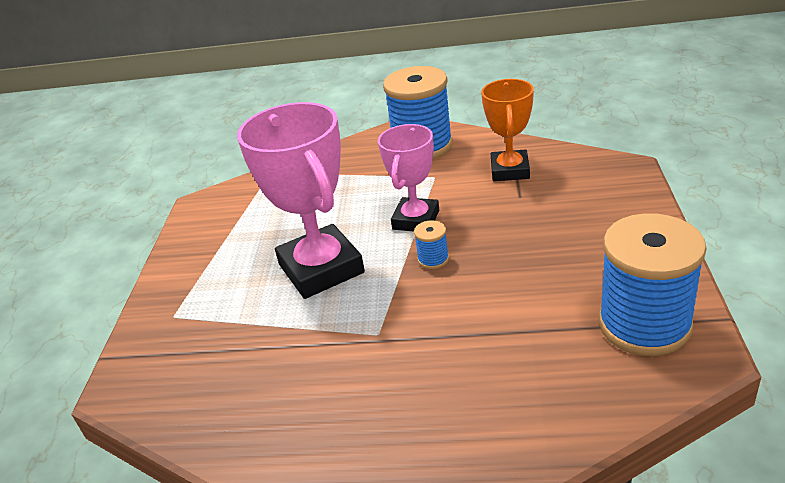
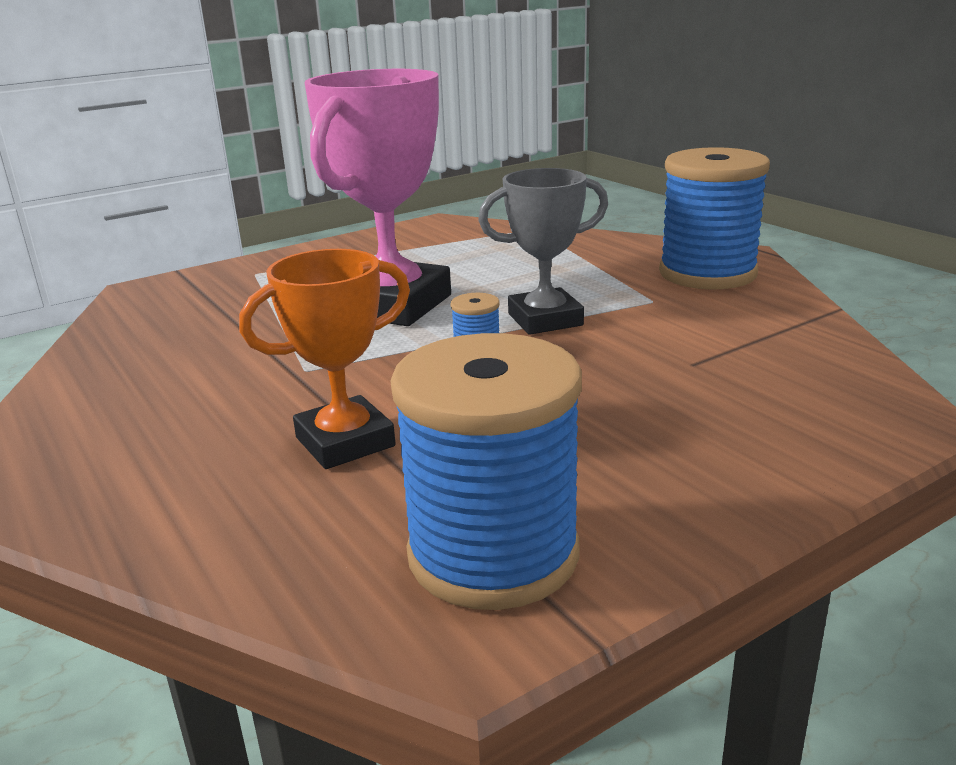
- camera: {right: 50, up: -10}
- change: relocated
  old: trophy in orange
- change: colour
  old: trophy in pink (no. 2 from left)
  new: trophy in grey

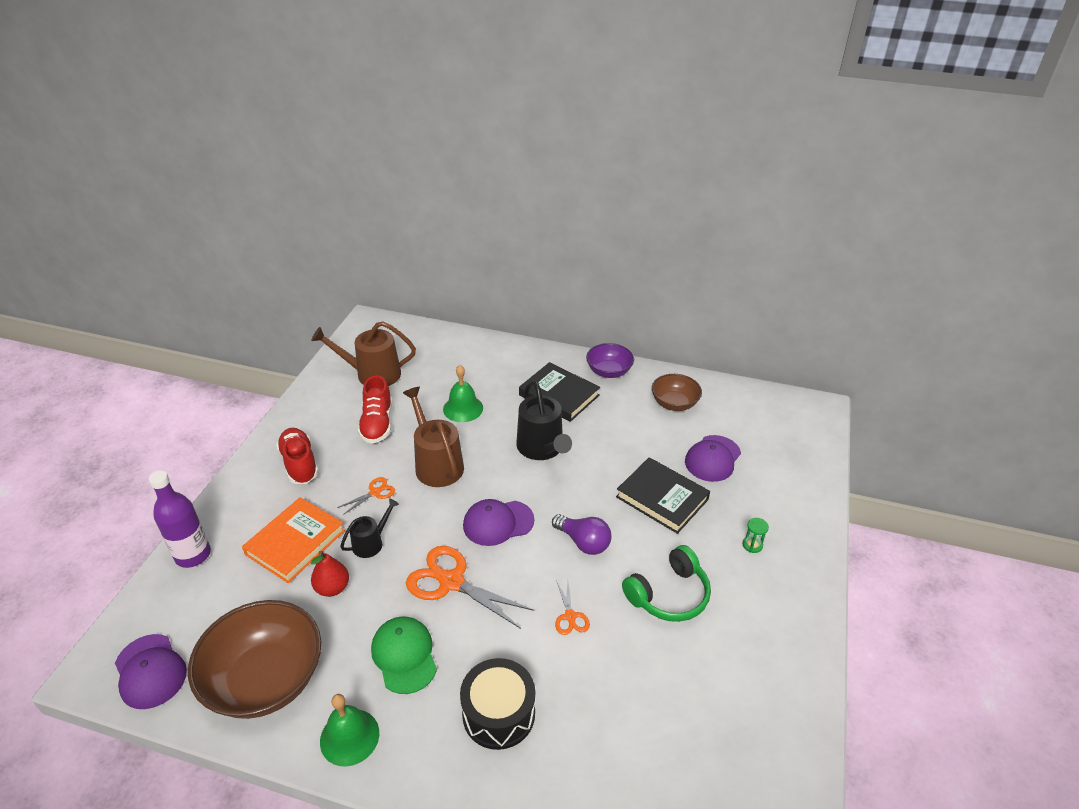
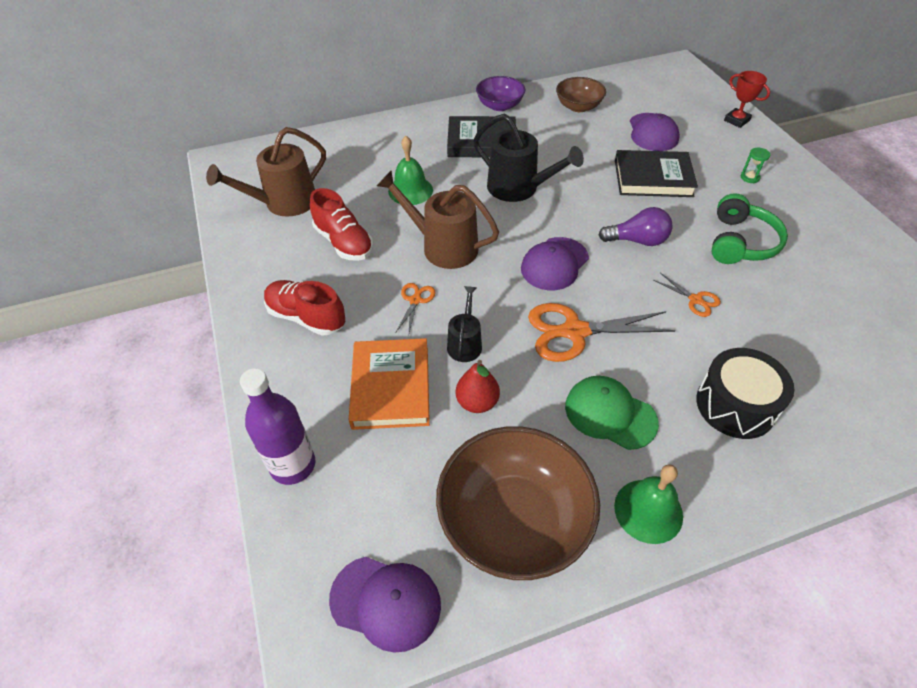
- camera: {right: -35, up: 10}
- change: appeared
  new: trophy in red

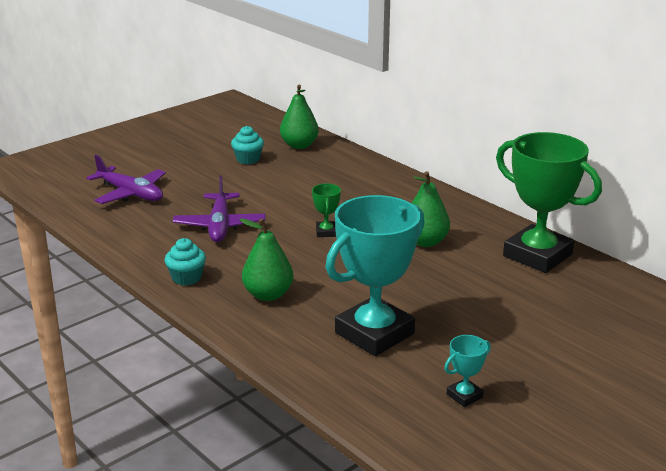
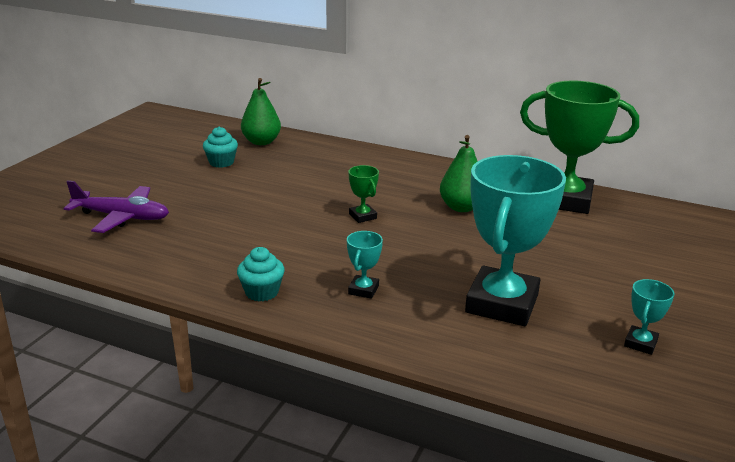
- camera: {right: -25, up: 0}
- change: missing
  old: plane in purple (no. 2 from left)
- change: exchanged
  old: pear in green (no. 1 from left)
  new: trophy in turquoise (no. 1 from left)

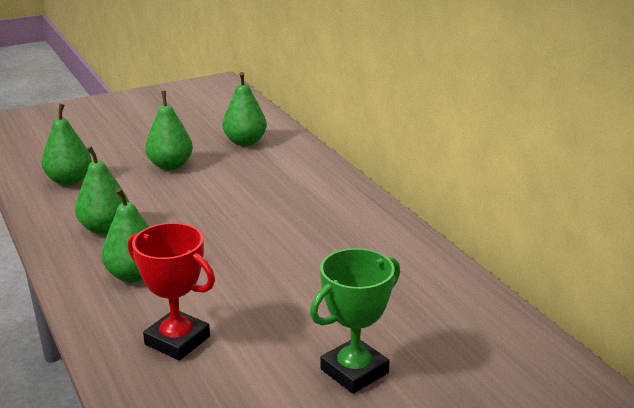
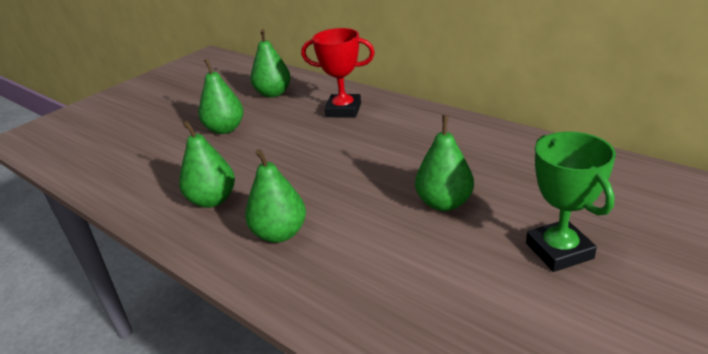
- camera: {right: -20, up: 5}
- change: relocated
  old: pear in green (no. 1 from left in the first image)
  new: pear in green (no. 5 from left)
- change: relocated
  old: trophy in red
- change: spun
  old: trophy in green
  degrees: -45

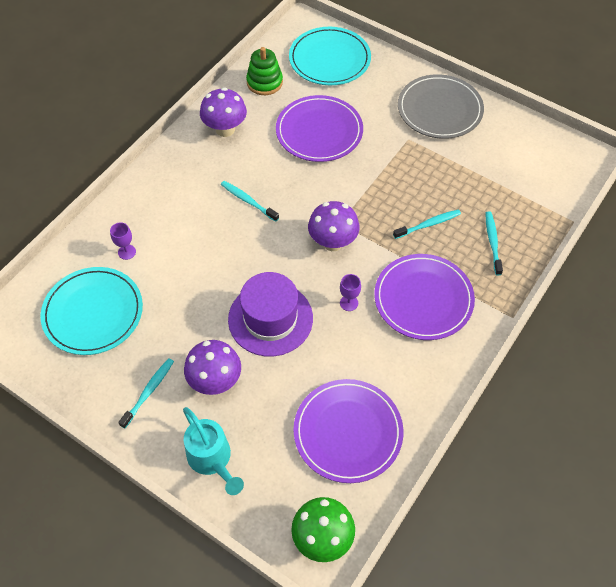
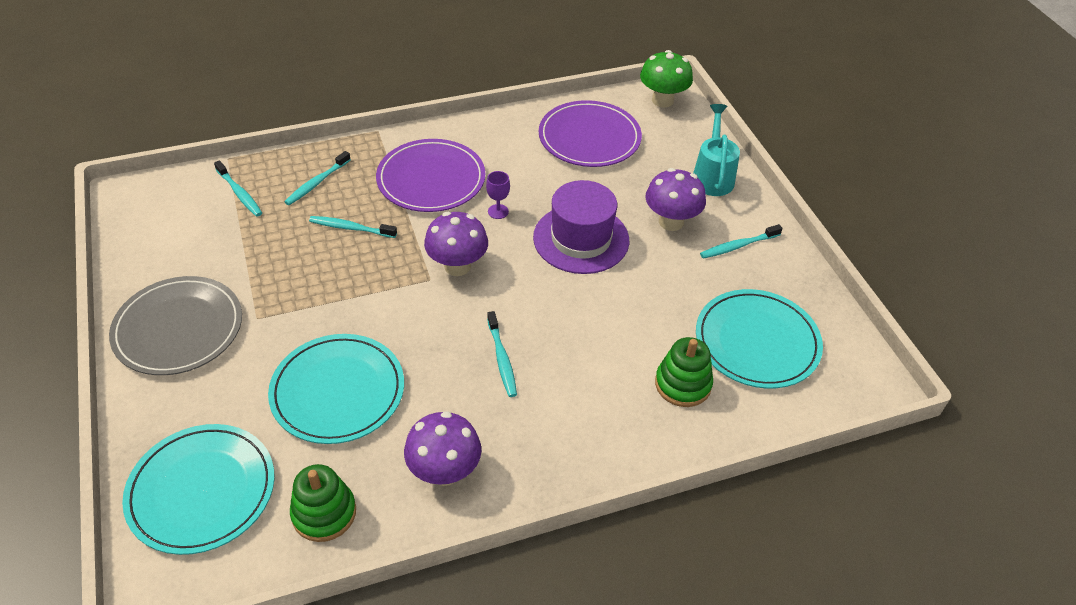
- camera: {right: -145, up: -10}
- change: colour
  old: plate in purple (no. 1 from left)
  new: plate in turquoise (no. 2 from left)
- change: exchanged
  old: goblet in purple (no. 1 from left)
  new: stacking toy in green (no. 2 from left)
- change: appeared
  new: toothbrush in turquoise (no. 1 from left)

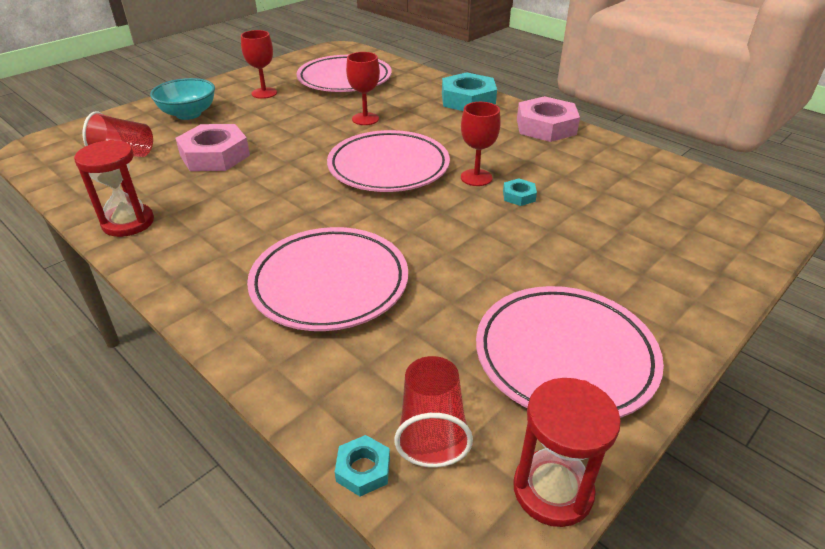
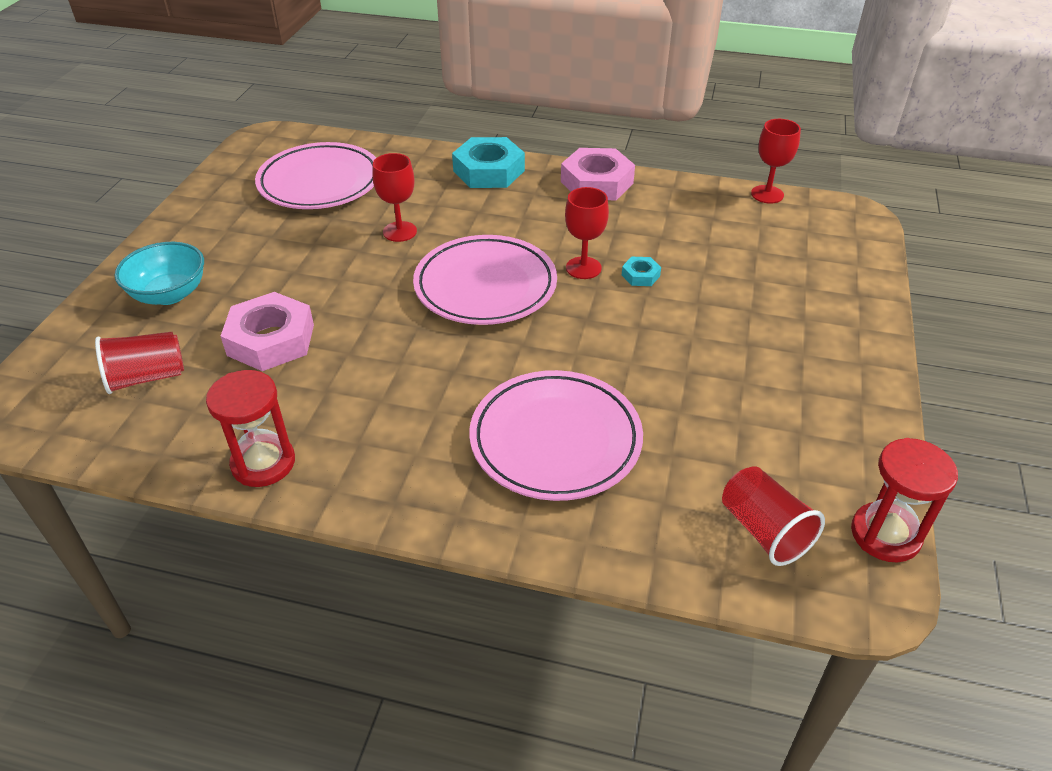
- camera: {right: -30, up: 5}
- change: relocated
  old: goblet in red (no. 1 from left in the first image)
  new: goblet in red (no. 3 from left)
- change: missing
  old: plate in pink (no. 4 from left)
- change: missing
  old: nut in turquoise (no. 1 from left)

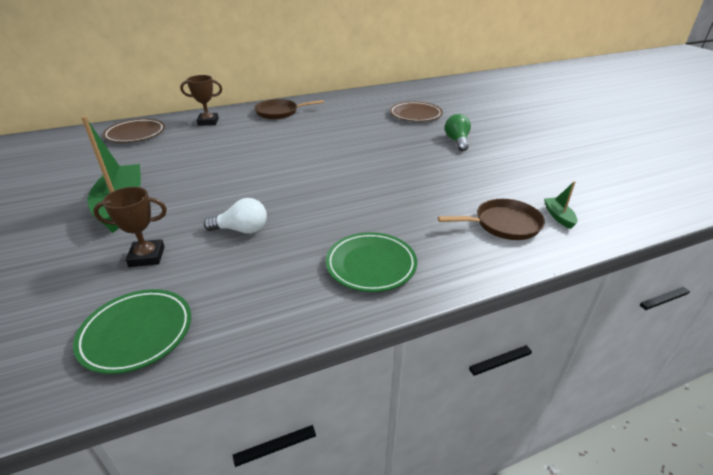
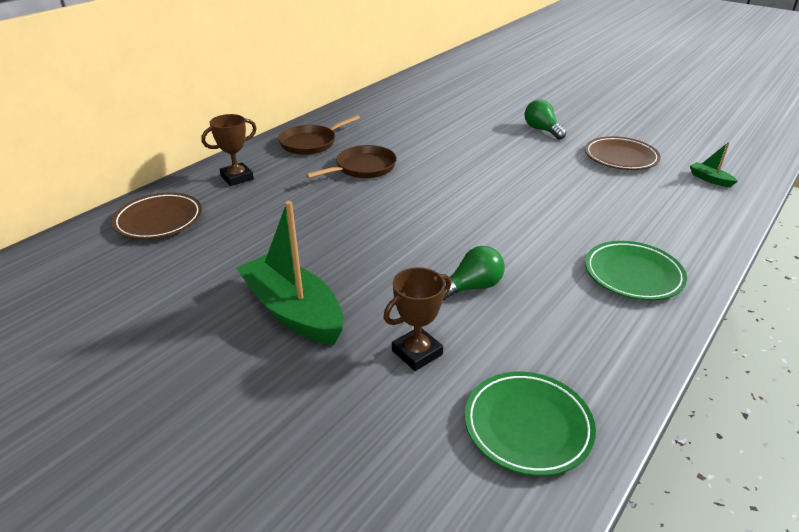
- camera: {right: -30, up: 0}
- change: relocated
  old: plate in brown (no. 2 from left)
- change: colour
  old: light bulb in white
  new: light bulb in green (no. 1 from left)
- change: relocated
  old: pan in brown (no. 2 from left)

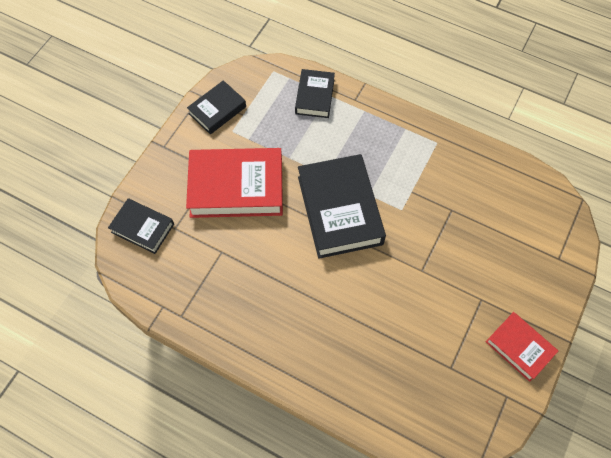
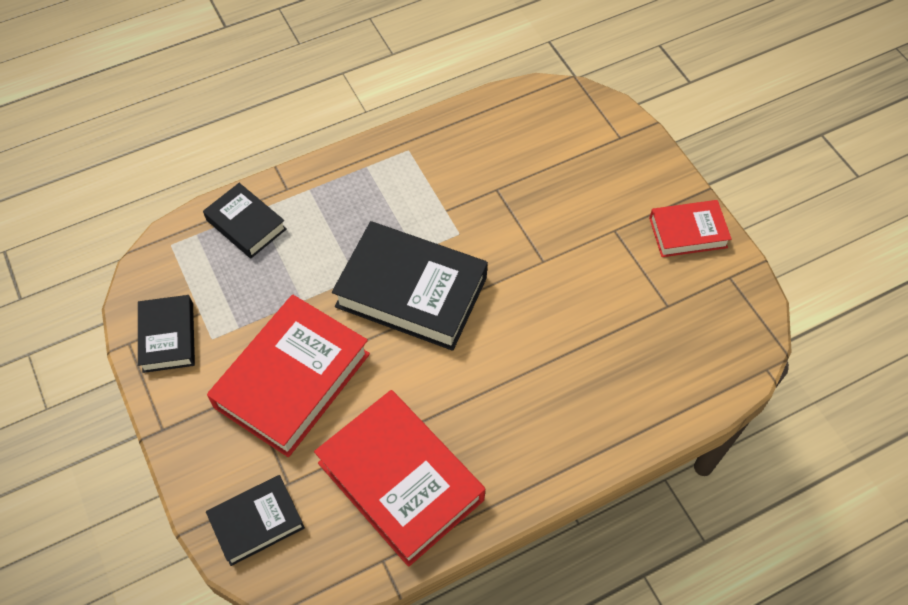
- camera: {right: -55, up: -5}
- change: appeared
  new: book in red (no. 2 from left)

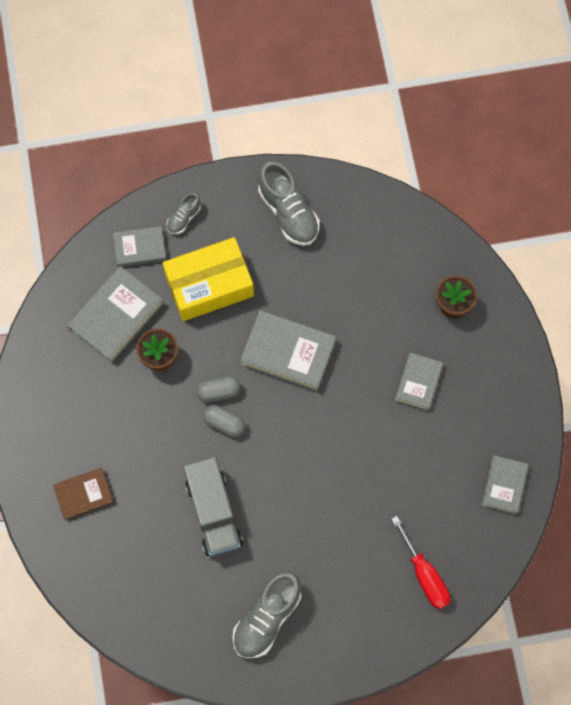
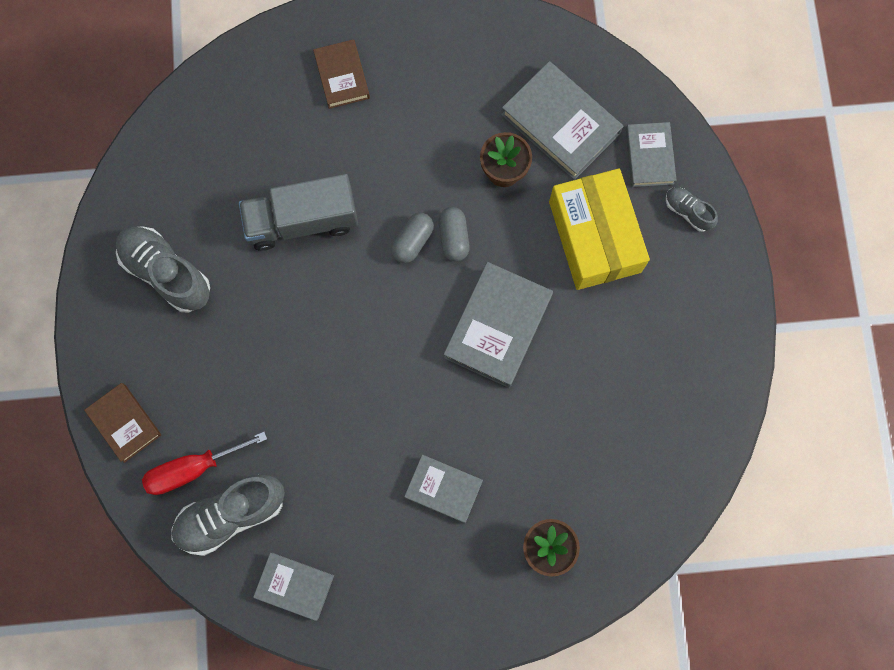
- camera: {right: 95, up: 5}
- change: relocated
  old: shoe in grey (no. 3 from left in the first image)
  new: shoe in grey (no. 2 from left)
- change: appeared
  new: book in brown (no. 1 from left)

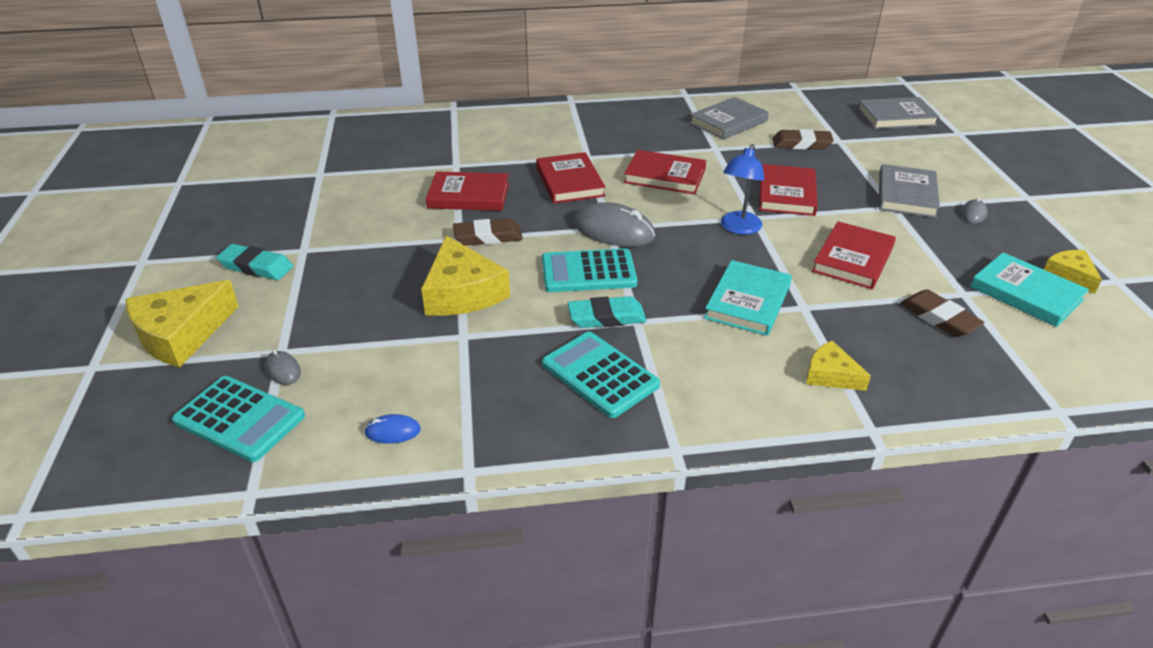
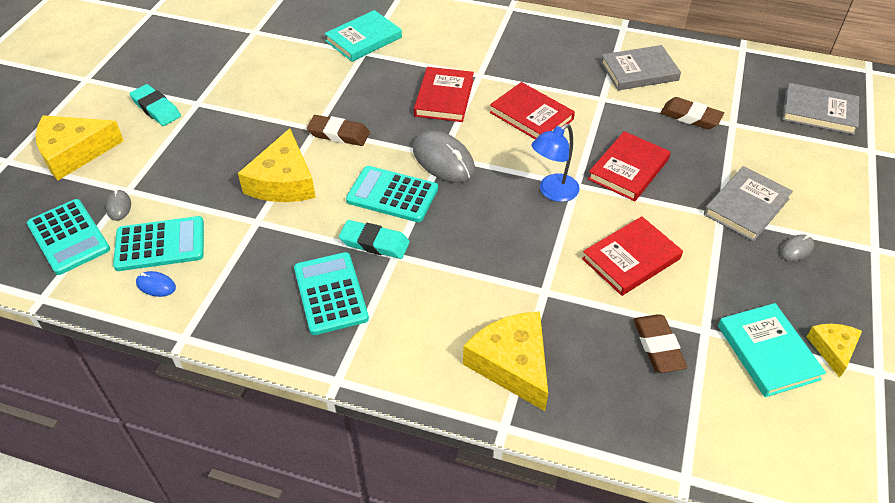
- camera: {right: 25, up: 10}
- change: missing
  old: book in red (no. 1 from left)
- change: relocated
  old: book in turquoise (no. 1 from left)
- change: size
  old: cheese in yellow (no. 3 from left)
  factor: 1.79
- change: appeared
  new: calculator in turquoise (no. 2 from left)

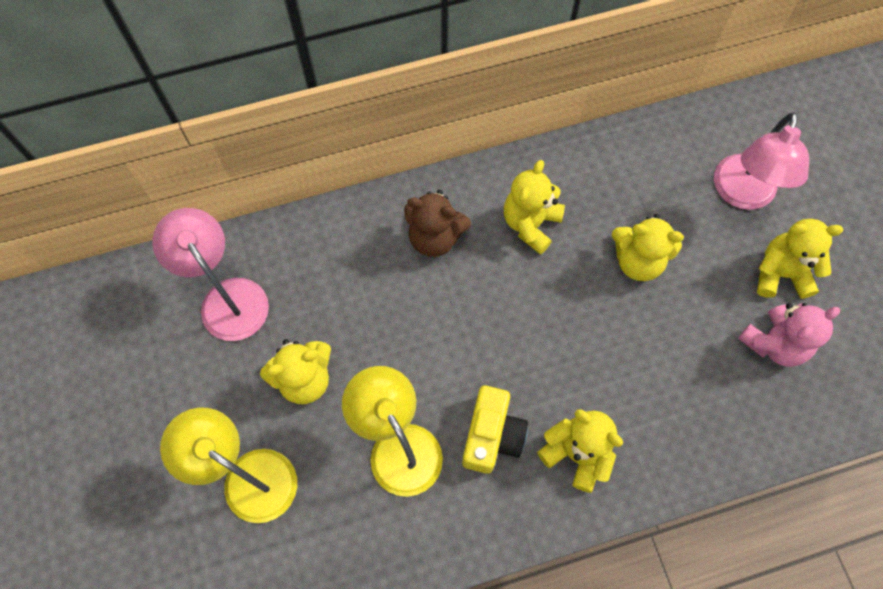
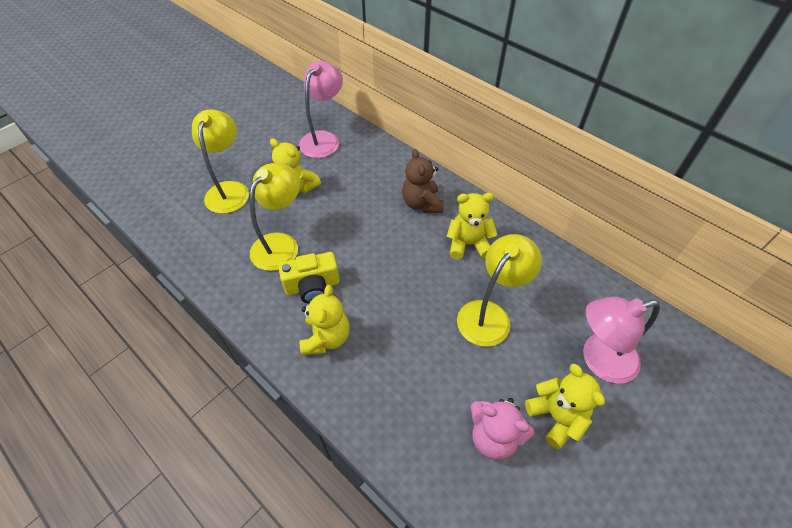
- camera: {right: 60, up: -15}
- change: exchanged
  old: teddy bear in yellow (no. 4 from left)
  new: lamp in yellow (no. 3 from left)

